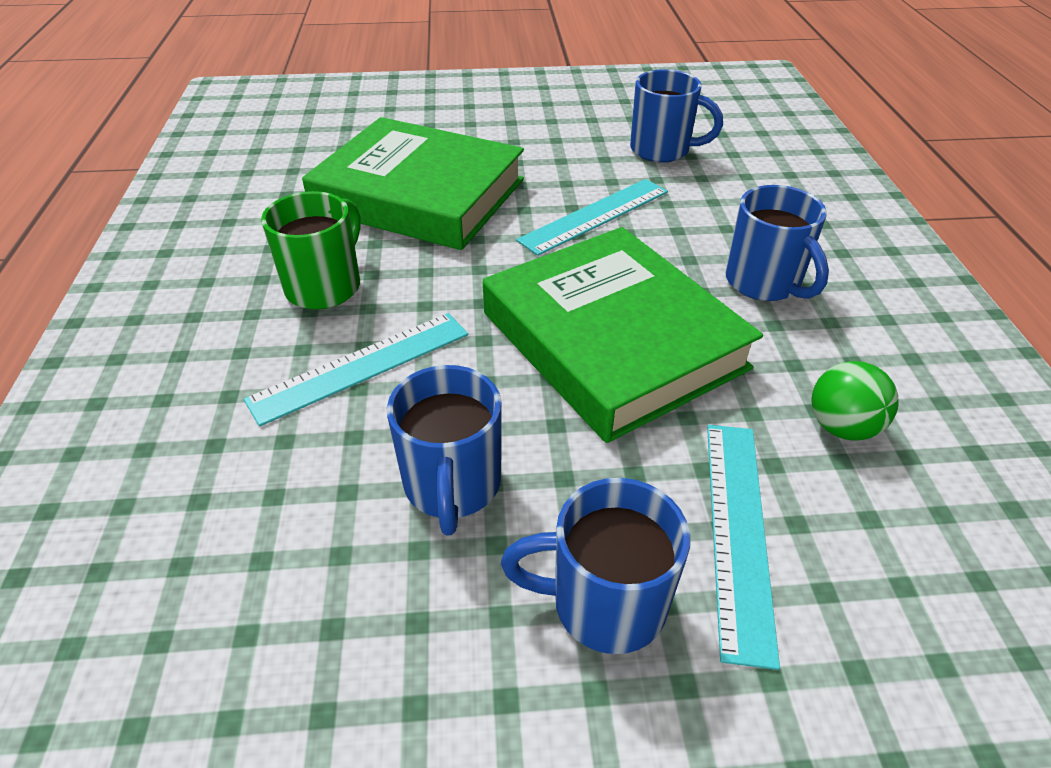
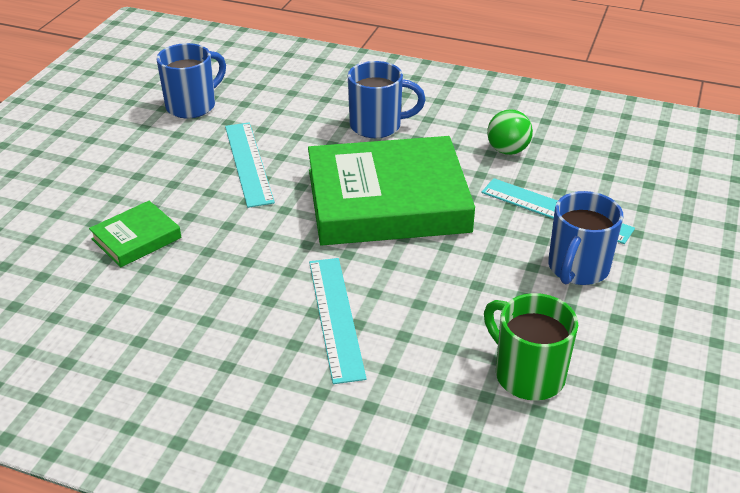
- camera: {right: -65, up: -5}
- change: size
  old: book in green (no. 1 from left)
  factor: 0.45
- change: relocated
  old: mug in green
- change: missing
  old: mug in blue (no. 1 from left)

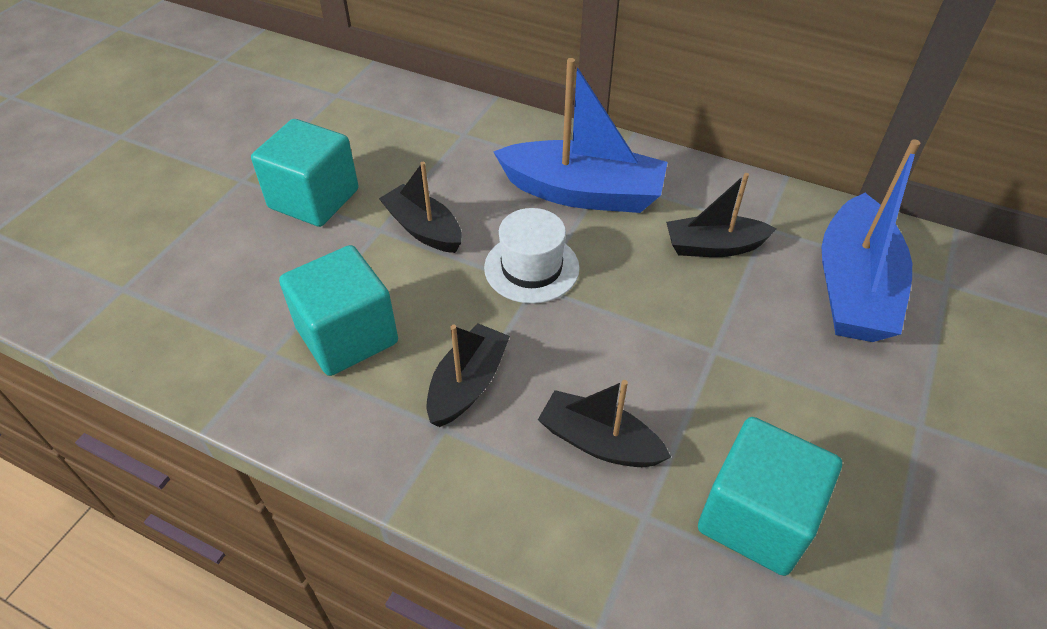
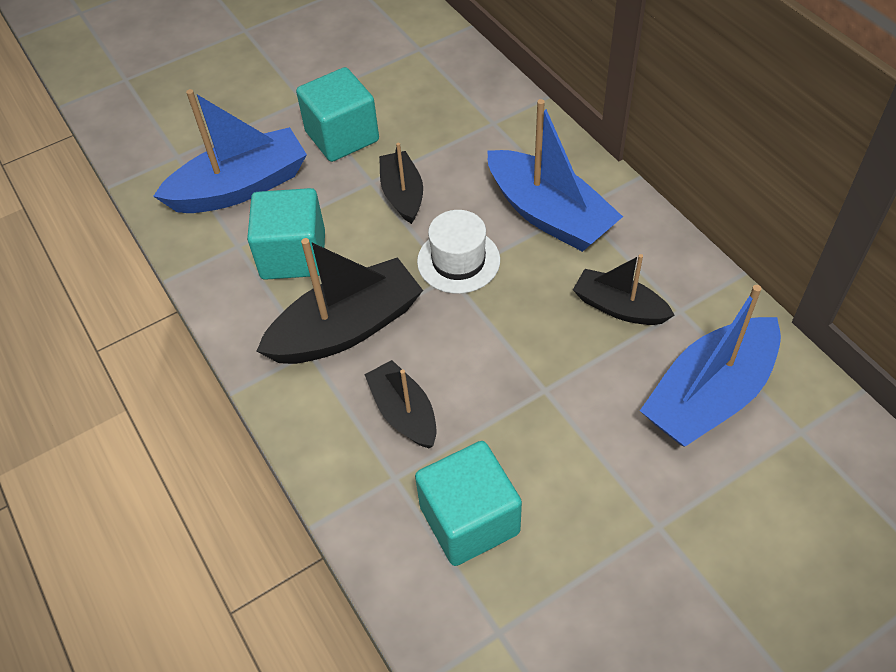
- camera: {right: 35, up: 5}
- change: size
  old: boat in black (no. 2 from left in the first image)
  factor: 1.68
- change: appeared
  new: boat in blue (no. 1 from left)

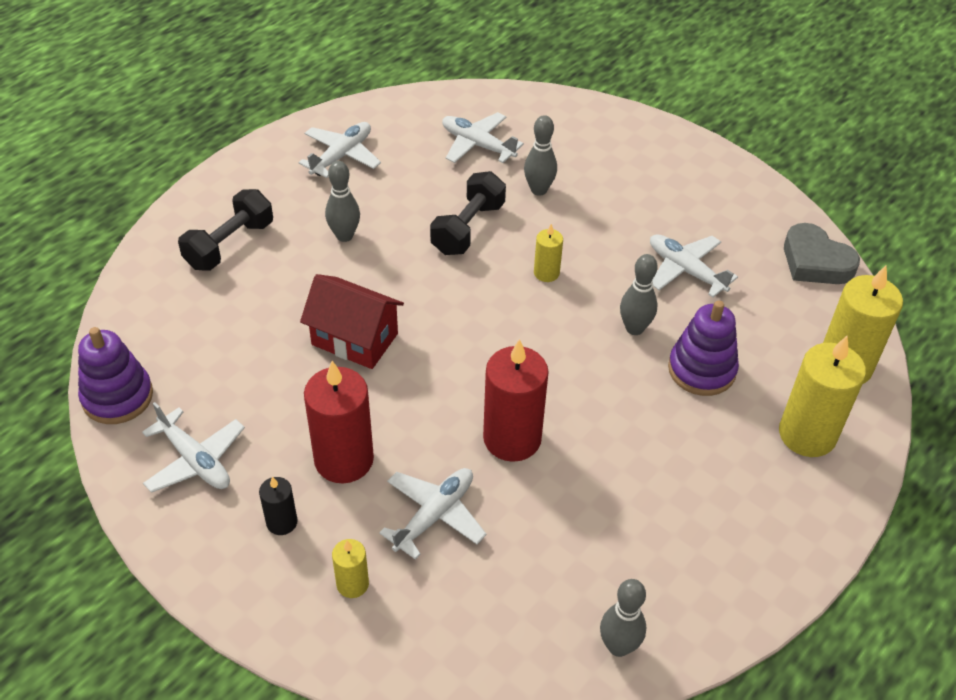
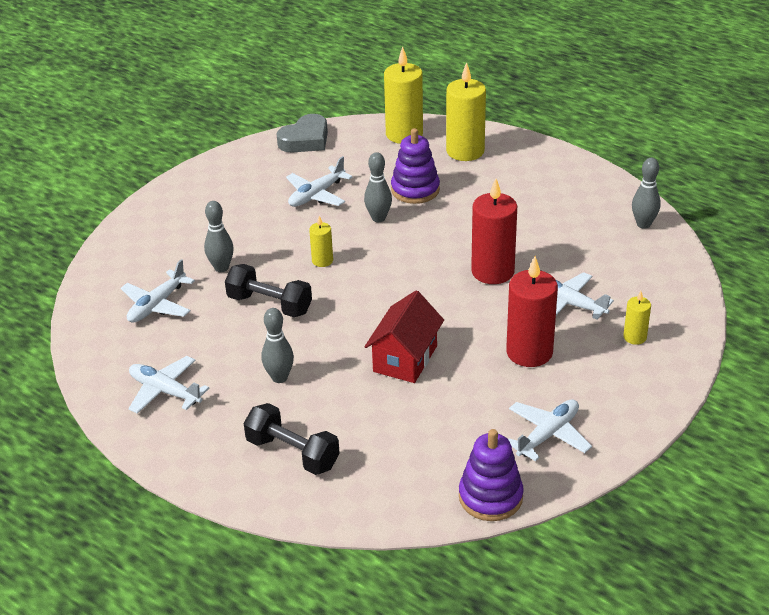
- camera: {right: -90, up: -10}
- change: missing
  old: candle in black

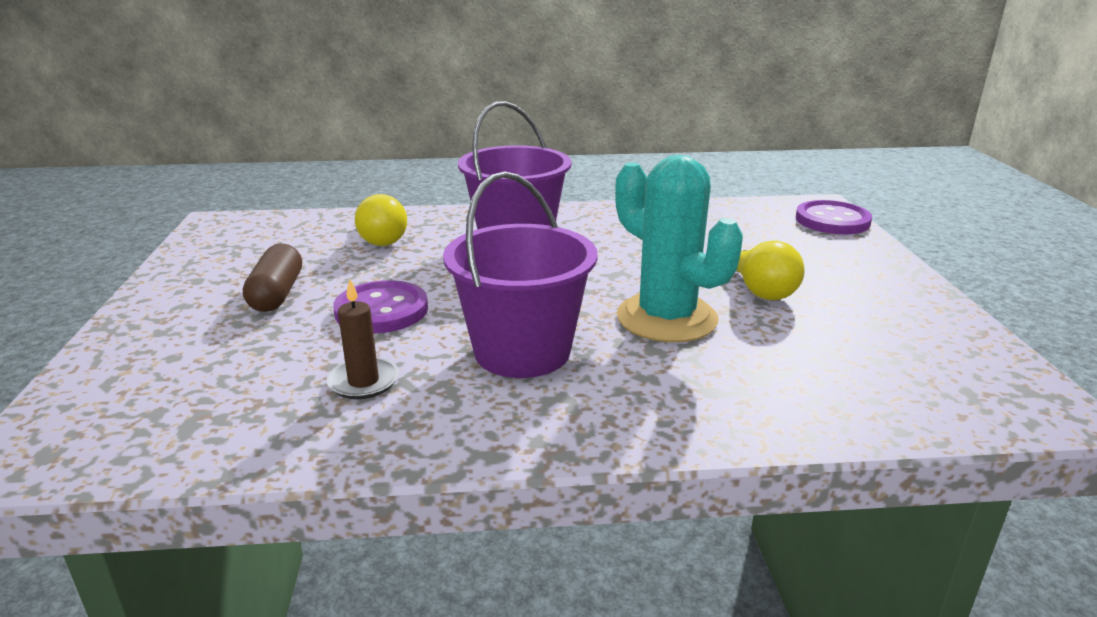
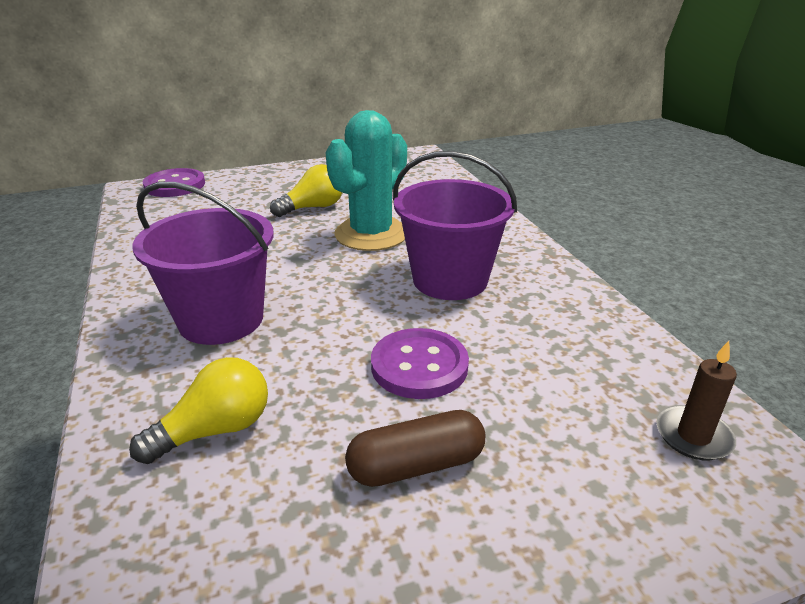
- camera: {right: -105, up: 5}
- change: relocated
  old: candle in brown

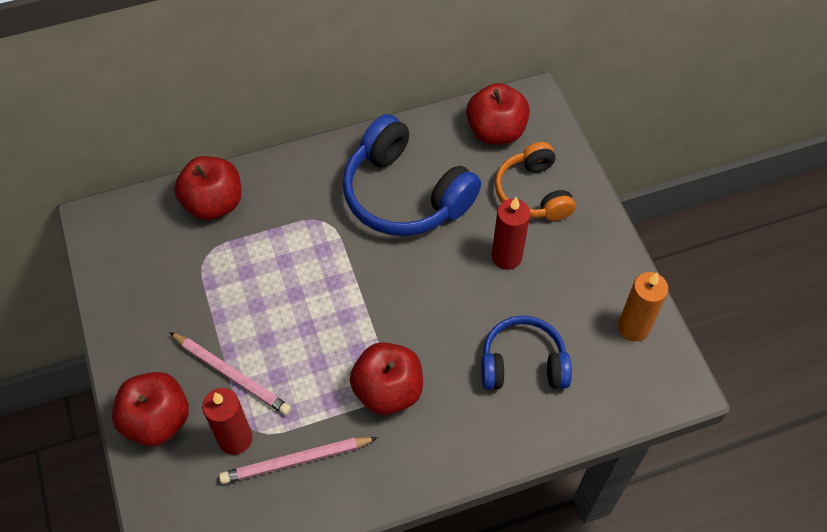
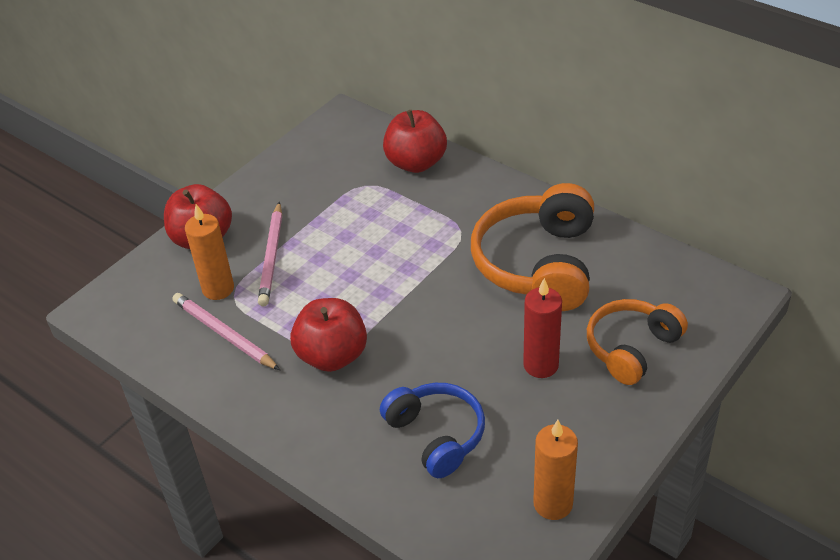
- camera: {right: 60, up: -15}
- change: missing
  old: apple in red (no. 4 from left)
- change: colour
  old: headphones in blue (no. 1 from left)
  new: headphones in orange (no. 1 from left)
- change: colour
  old: candle in red (no. 1 from left)
  new: candle in orange (no. 1 from left)

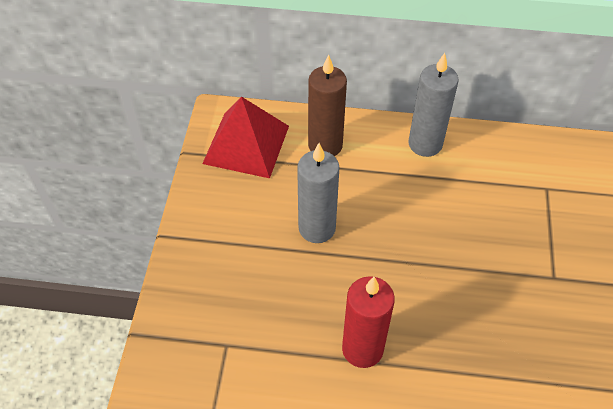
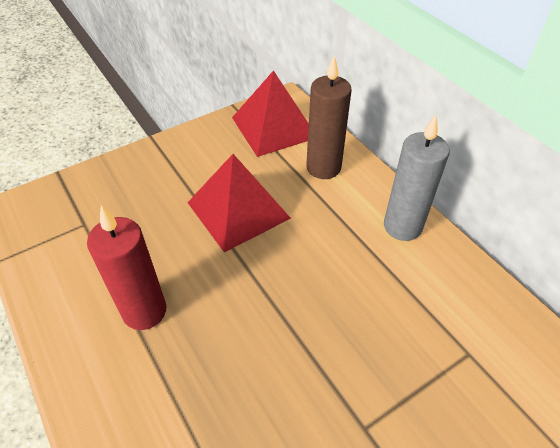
- camera: {right: 50, up: -5}
- change: exchanged
  old: candle in grey (no. 1 from left)
  new: pyramid in red (no. 1 from left)

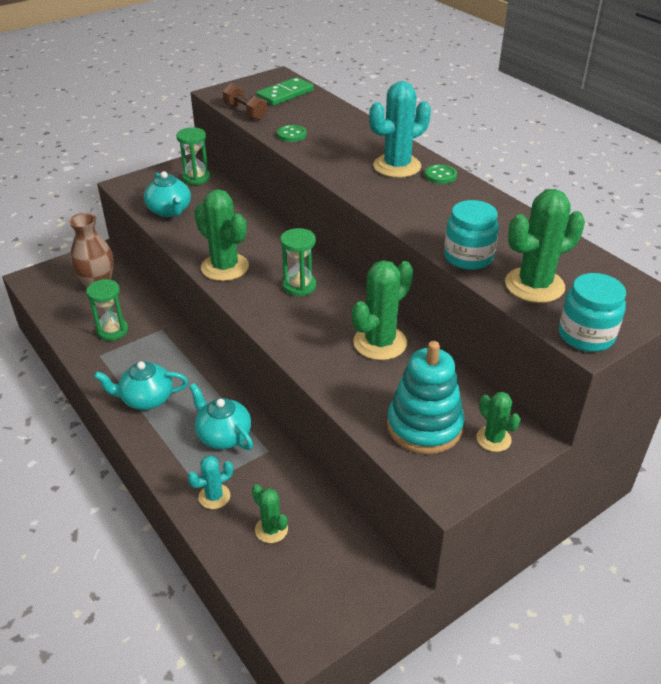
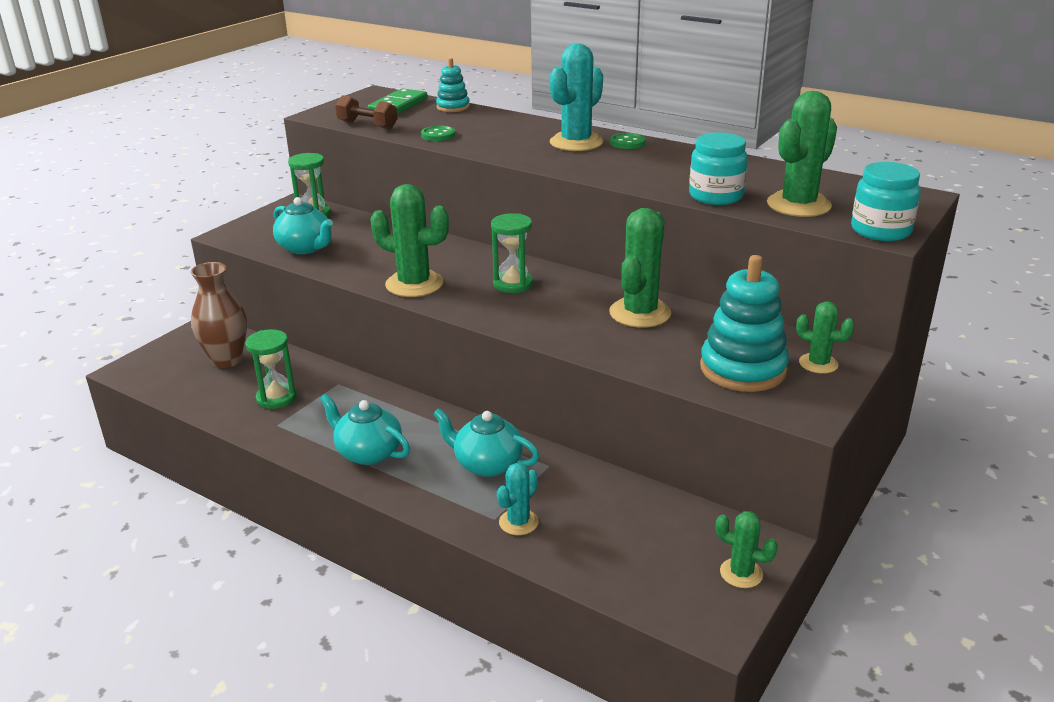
- camera: {right: -20, up: -10}
- change: spun
  old: teapot in turquoise (no. 1 from left in the first image)
  degrees: 60
- change: relocated
  old: cactus in green (no. 2 from left in the first image)
  new: cactus in green (no. 3 from left)
- change: appeared
  new: stacking toy in turquoise (no. 1 from left)

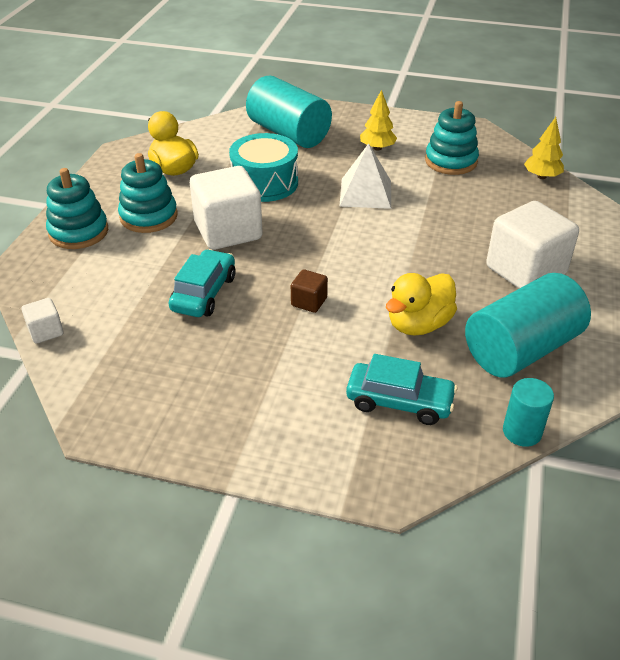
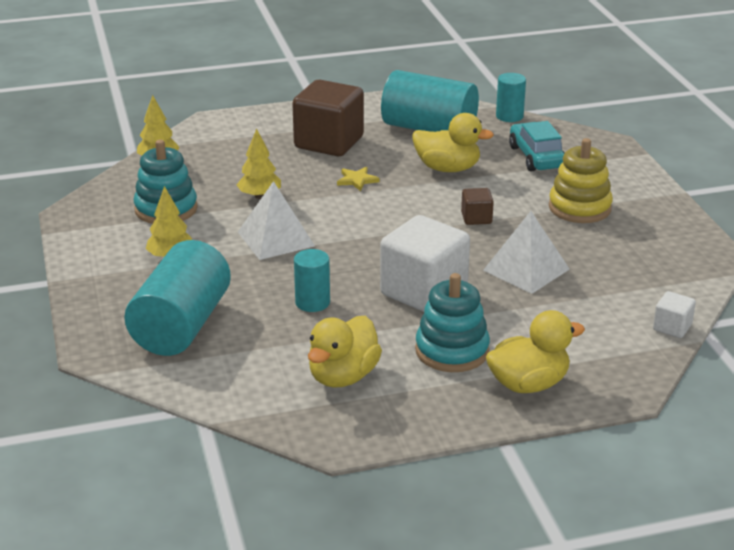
- camera: {right: -120, up: -10}
- change: exchanged
  old: drum in turquoise
  new: cylinder in turquoise (no. 2 from left)
- change: exchanged
  old: stacking toy in turquoise (no. 1 from left)
  new: duck in yellow (no. 3 from left)
- change: colour
  old: cube in white (no. 3 from left)
  new: cube in brown (no. 1 from left)
- change: exchanged
  old: car in turquoise (no. 1 from left)
  new: pyramid in white (no. 2 from left)
- change: appeared
  new: tree in yellow (no. 3 from left)
- change: appeared
  new: stacking toy in yellow
- change: appeared
  new: star in yellow

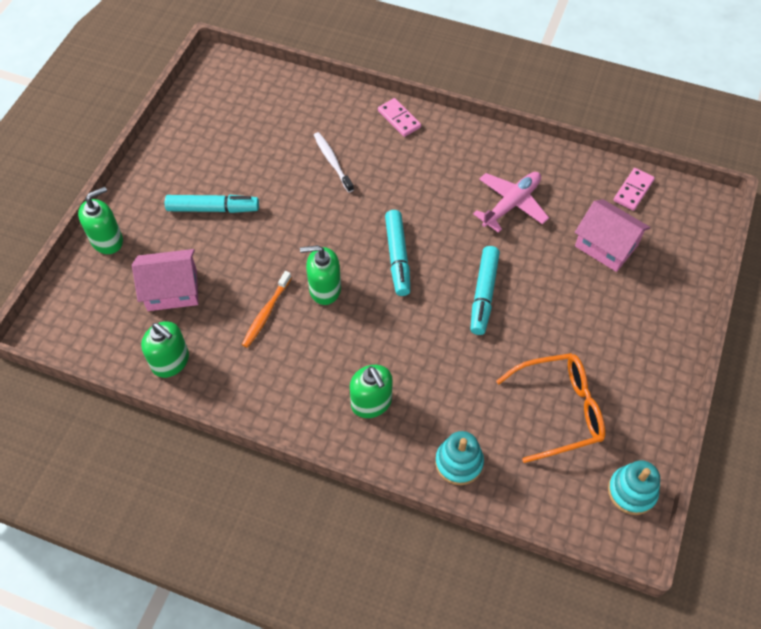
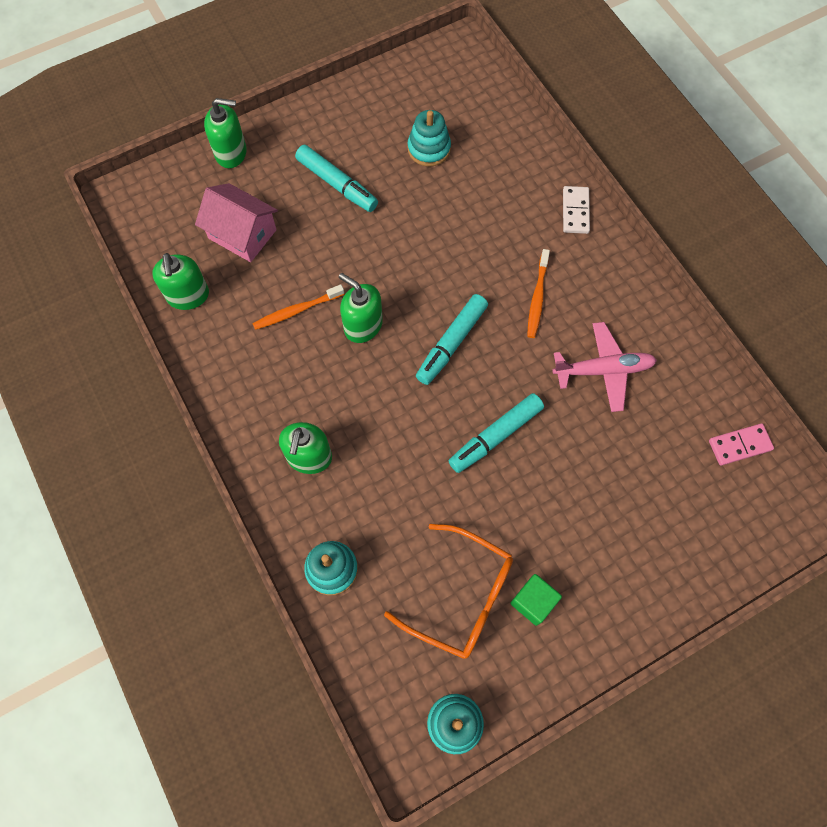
- camera: {right: 40, up: 10}
- change: colour
  old: domino in pink (no. 1 from left)
  new: domino in white
- change: missing
  old: toothbrush in white
- change: missing
  old: house in pink (no. 2 from left)
- change: appeared
  new: stacking toy in turquoise (no. 2 from left)
- change: appeared
  new: toothbrush in orange (no. 2 from left)
- change: appeared
  new: cube in green

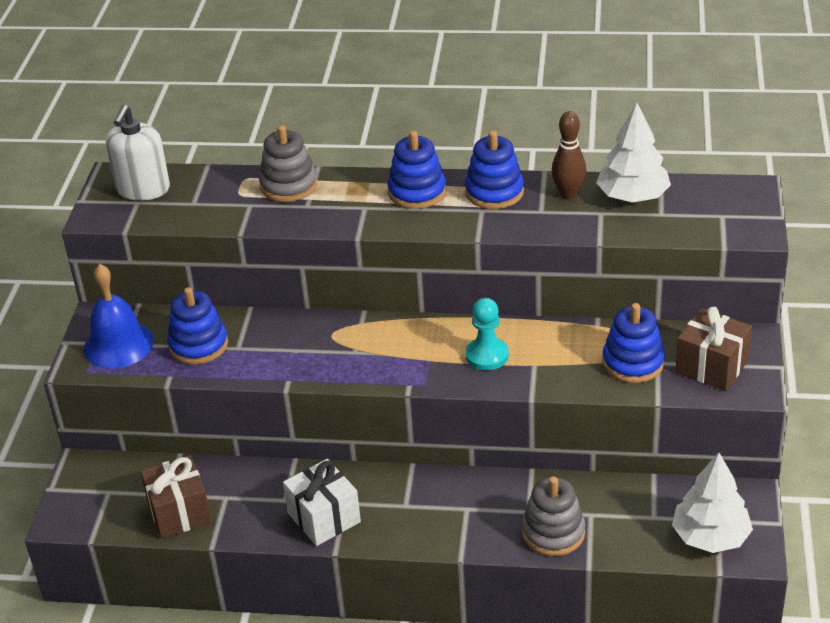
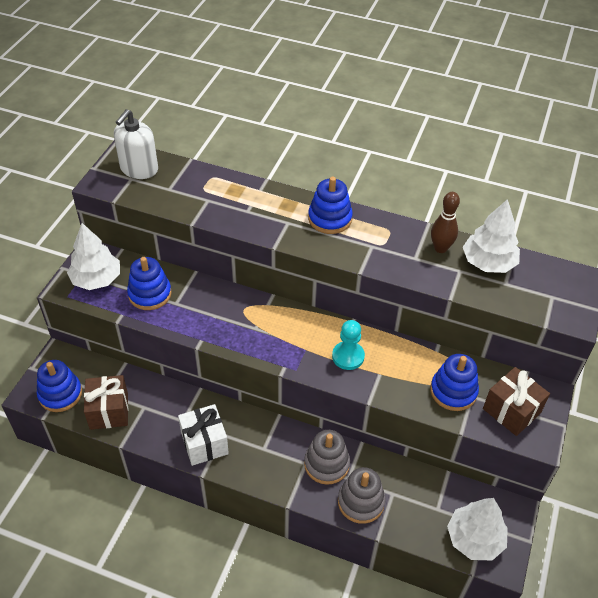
- camera: {right: 10, up: 10}
- change: relocated
  old: stacking toy in grey (no. 1 from left)
- change: relocated
  old: stacking toy in blue (no. 3 from left in the first image)
  new: stacking toy in blue (no. 1 from left)
- change: exchanged
  old: bell in blue
  new: tree in white (no. 1 from left)

